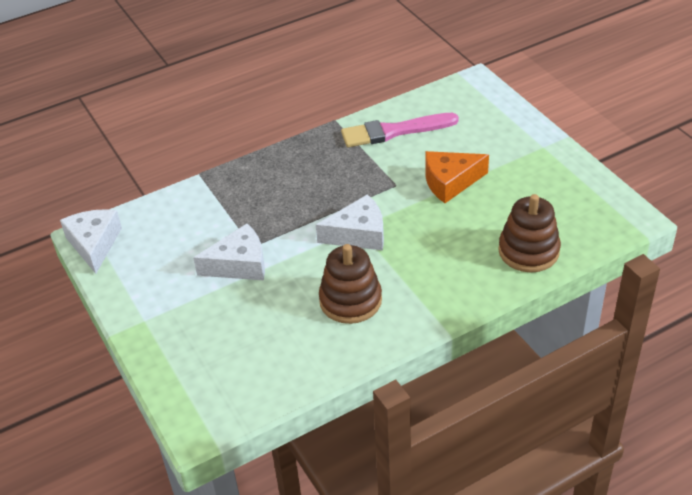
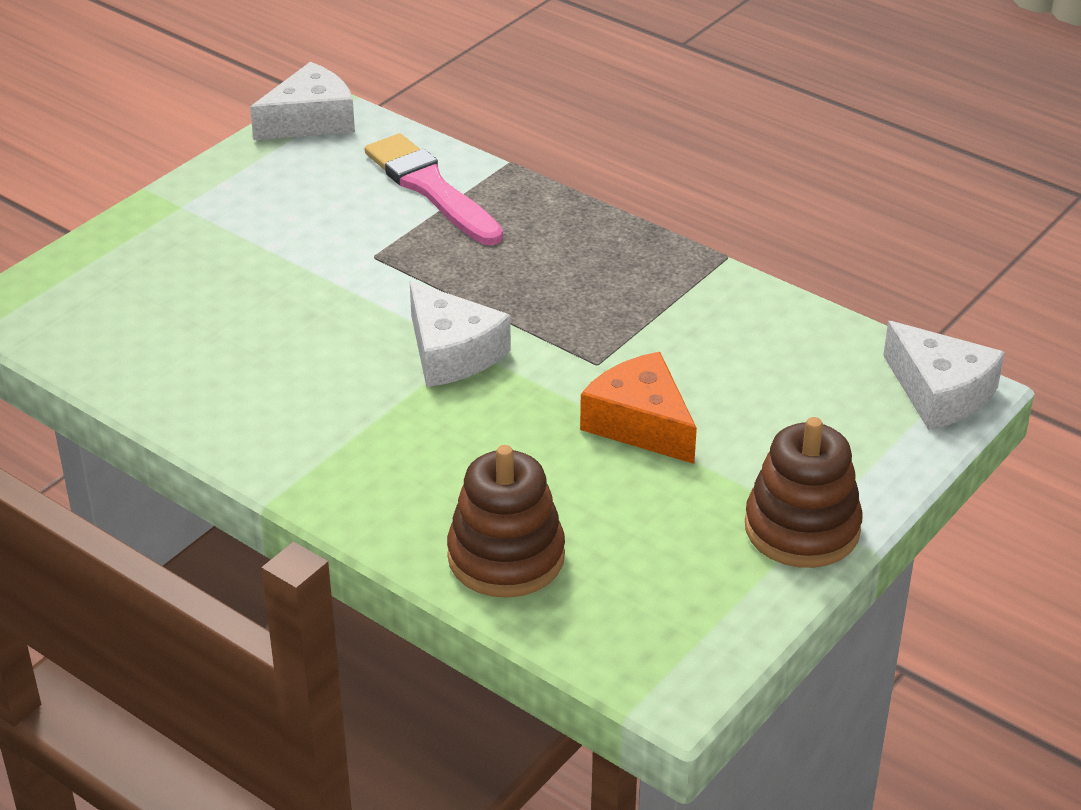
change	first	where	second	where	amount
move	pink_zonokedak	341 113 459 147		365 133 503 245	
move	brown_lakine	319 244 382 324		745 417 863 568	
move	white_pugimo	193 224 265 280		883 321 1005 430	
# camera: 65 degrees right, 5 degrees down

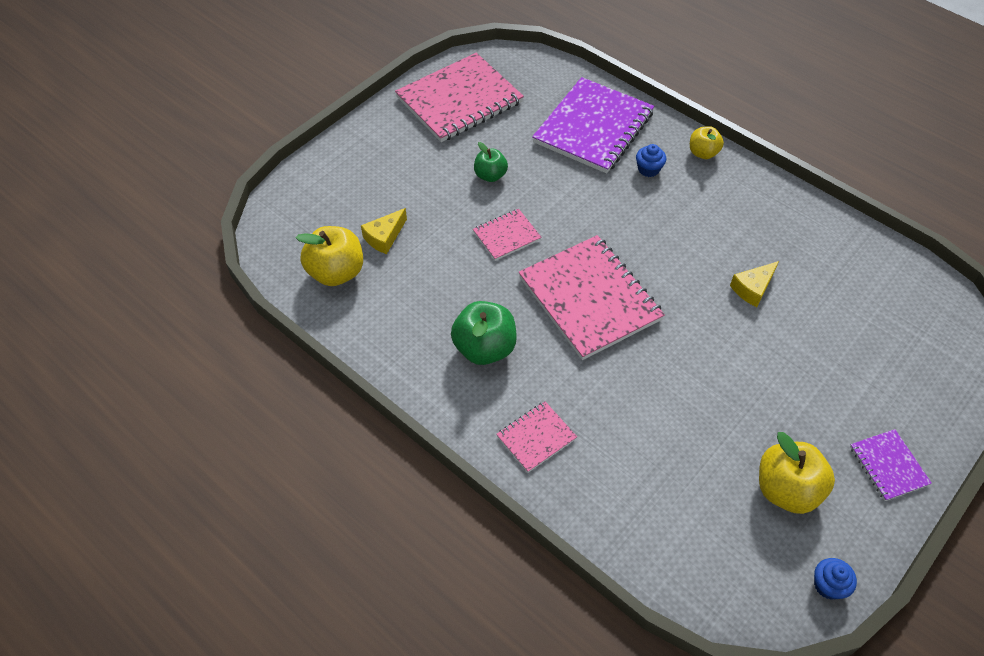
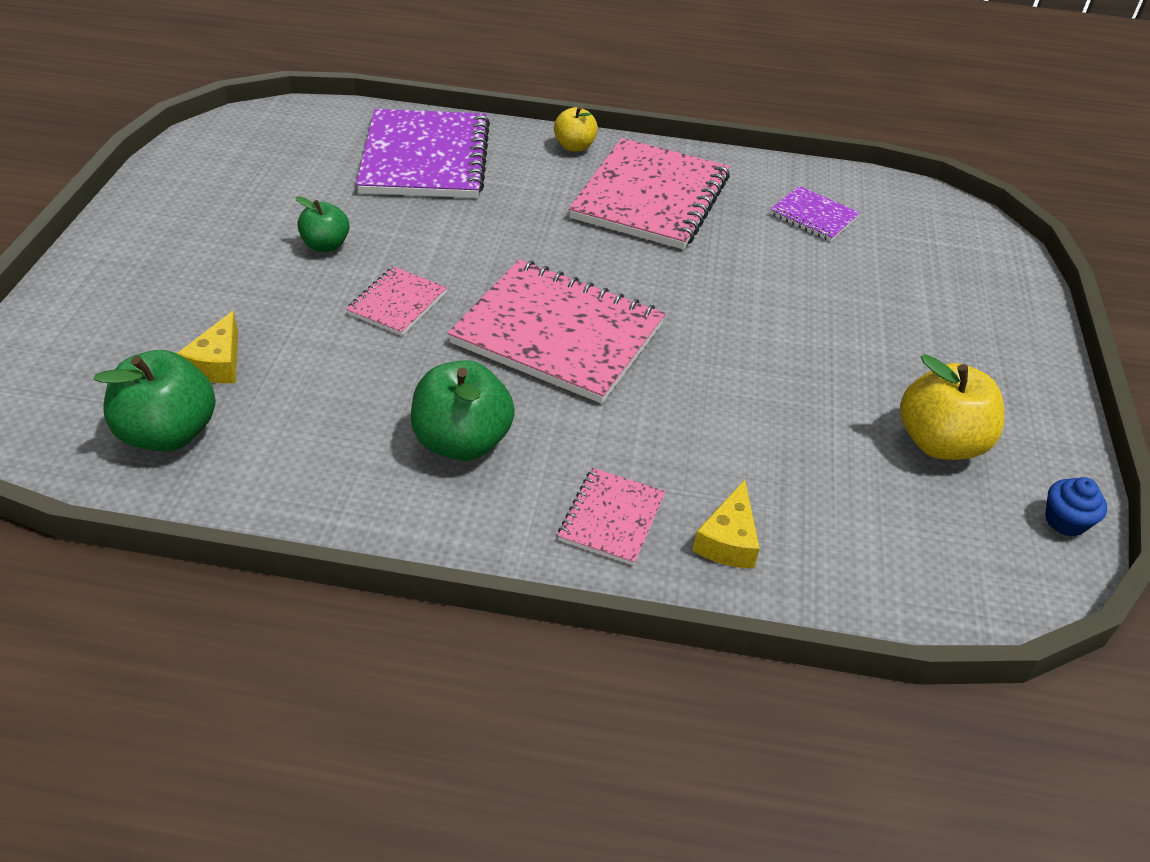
change	first	where	second	where	amount
recolor	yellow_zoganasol	296 226 363 286	green_zoganasol	94 350 216 452	
move	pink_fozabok	395 53 524 142		569 138 730 249	
move	yellow_pugimo	730 261 779 307		692 480 760 568	
move	purple_fozabok	850 429 932 501		770 186 860 241	
delete	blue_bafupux	636 144 666 177			
# camera: 35 degrees left, 10 degrees down

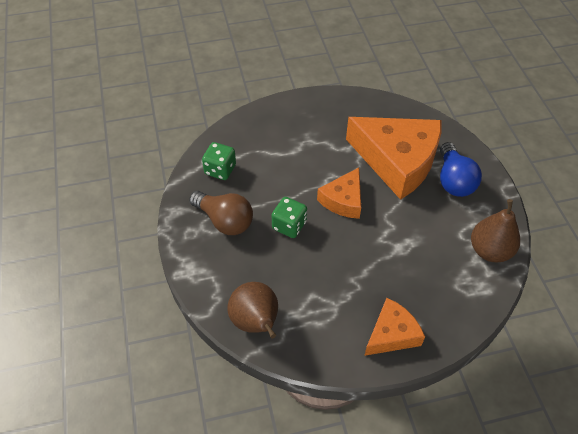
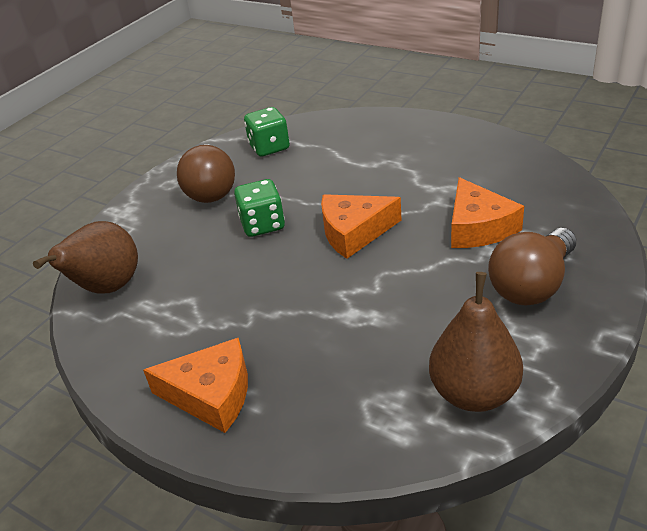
change	first	where	second	where	amount
resize	orange_pugimo	346 117 441 200		451 177 524 248	x0.53
recolor	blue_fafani	440 142 482 197	brown_fafani	488 228 576 305	
# camera: 50 degrees right, 15 degrees down

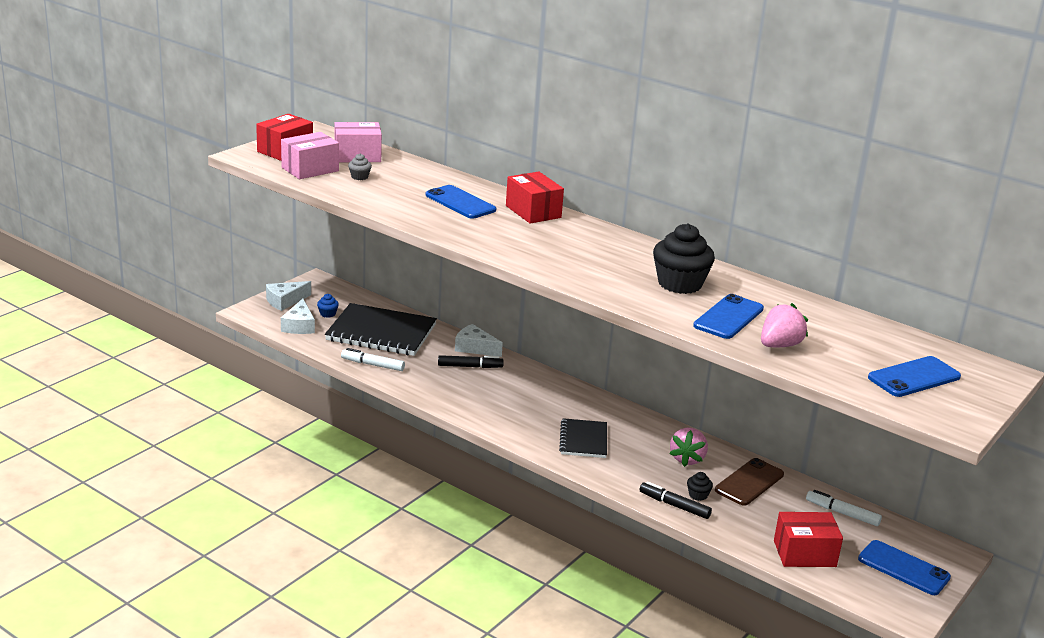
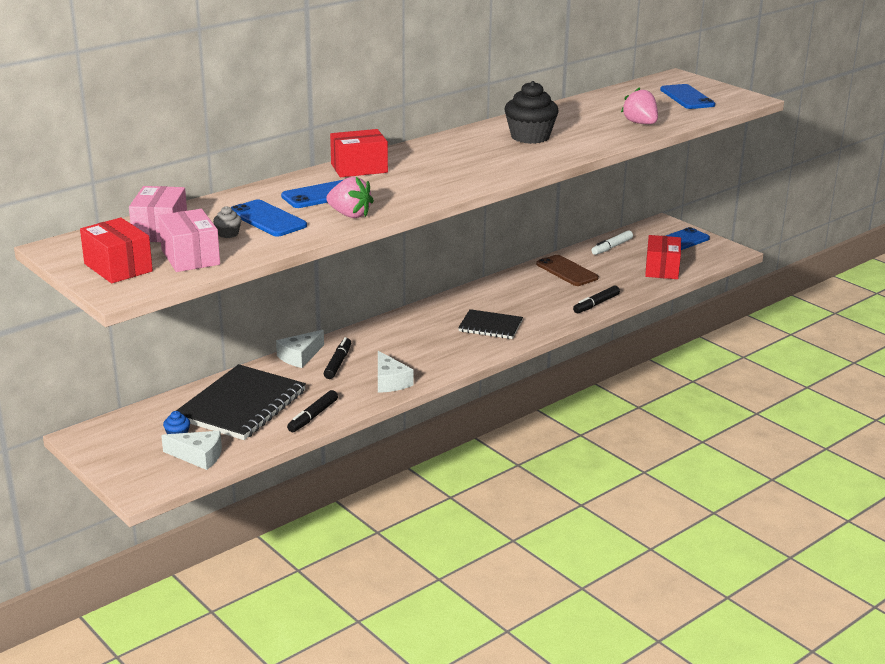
change	first	where	second	where	amount
move	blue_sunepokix	693 294 764 339		231 200 307 237	
recolor	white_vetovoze	341 348 405 371	black_vetovoze	287 390 338 432	
move	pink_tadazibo	670 428 708 467		326 177 374 218	
move	white_pugimo	266 281 311 311		378 351 414 393	
delete	black_bafupux	687 472 713 501			
# camera: 75 degrees left, 0 degrees up

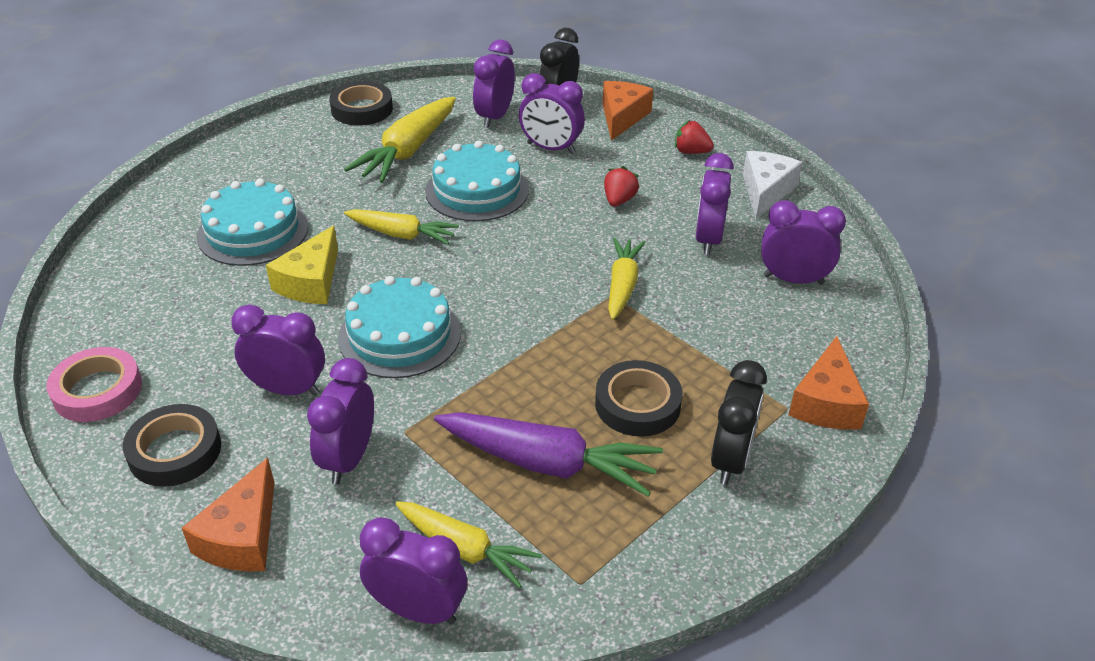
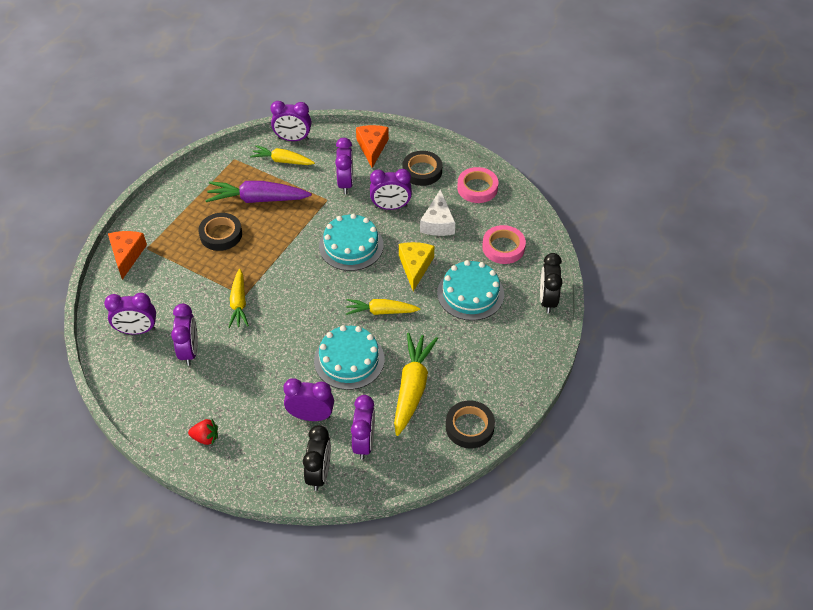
change	first	where	second	where	amount
move	white_pugimo	743 151 802 219		420 189 455 236	
insert			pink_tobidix	482 225 526 264	
move	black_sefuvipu	711 360 767 485		540 253 563 313	
delete	orange_pugimo	603 81 653 141			
delete	red_tadazibo	604 166 639 207			
# camera: 165 degrees right, 10 degrees up

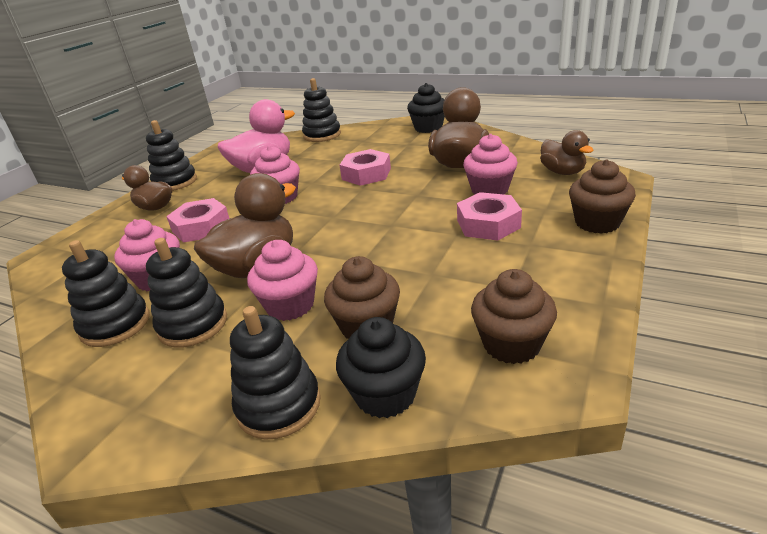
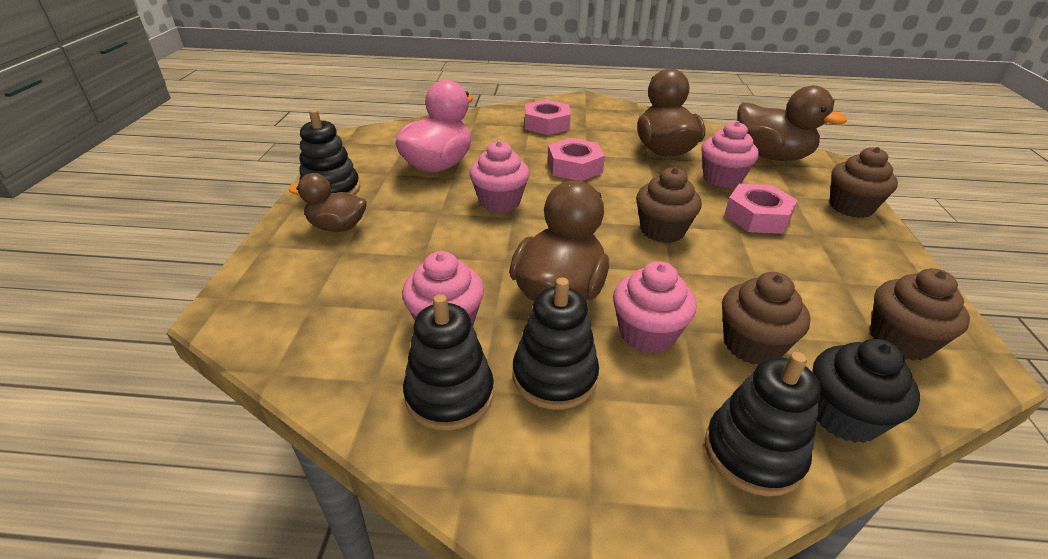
change	first	where	second	where	amount
move	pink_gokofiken	166 198 230 243		525 100 571 135	
insert			brown_bafupux	636 167 702 243	
resize	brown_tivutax	540 130 593 175		737 85 847 161	x1.64
delete	black_lakine	302 78 341 142			
delete	black_bafupux	407 83 445 133			
# camera: 25 degrees left, 5 degrees up

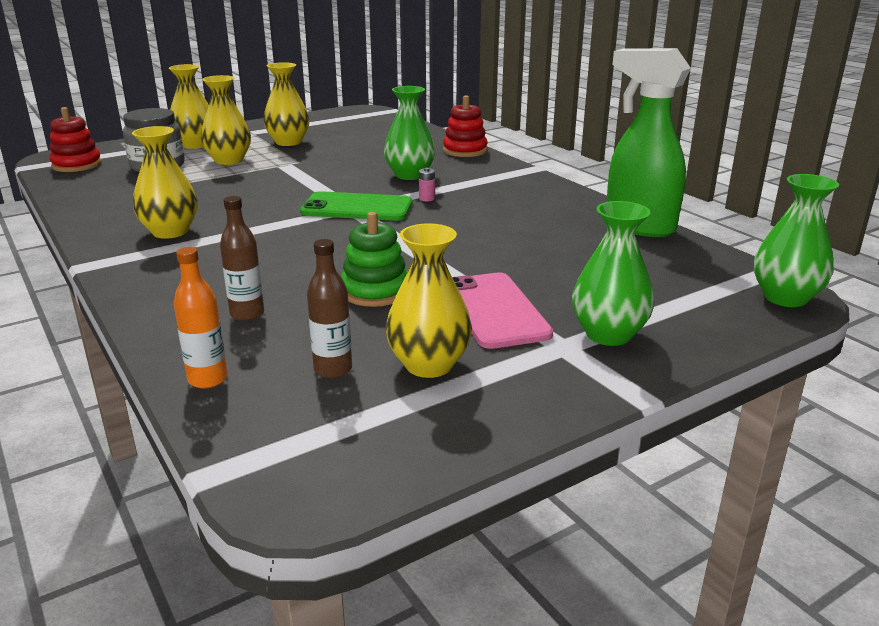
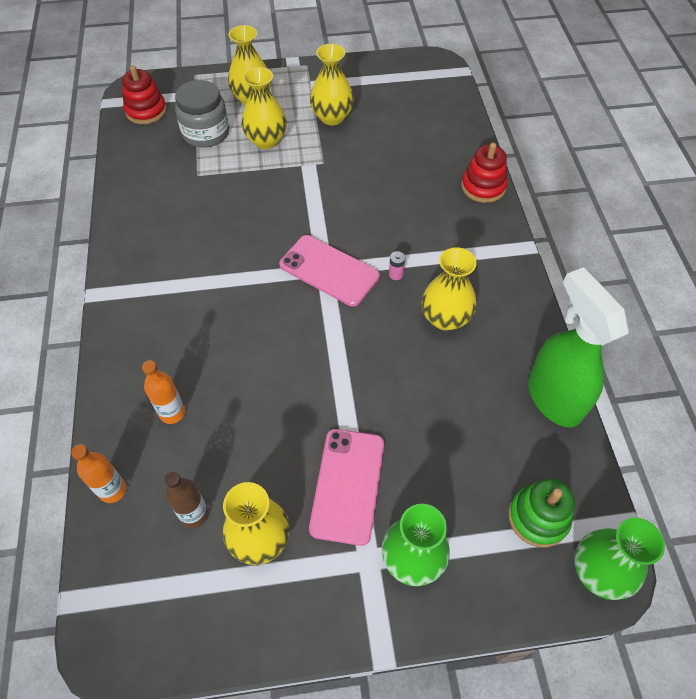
change	first	where	second	where	amount
recolor	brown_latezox	220 196 264 321	orange_latezox	142 360 185 424	
recolor	green_sunepokix	300 191 412 221	pink_sunepokix	279 235 380 307	
move	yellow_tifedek	132 126 198 239		422 247 477 331	
move	green_lakine	341 212 407 307		508 479 575 548	
delete	green_tifedek	384 86 435 180			
# camera: 25 degrees right, 30 degrees up

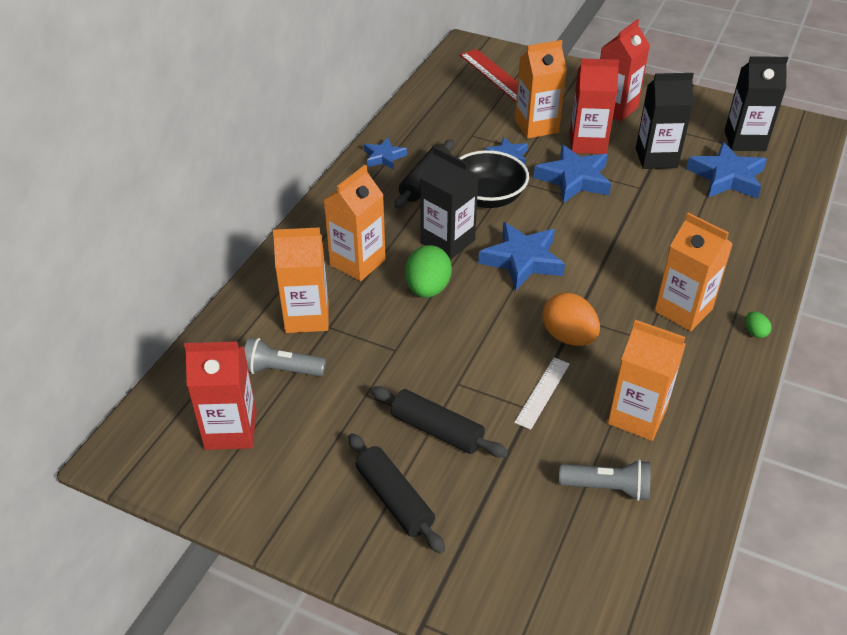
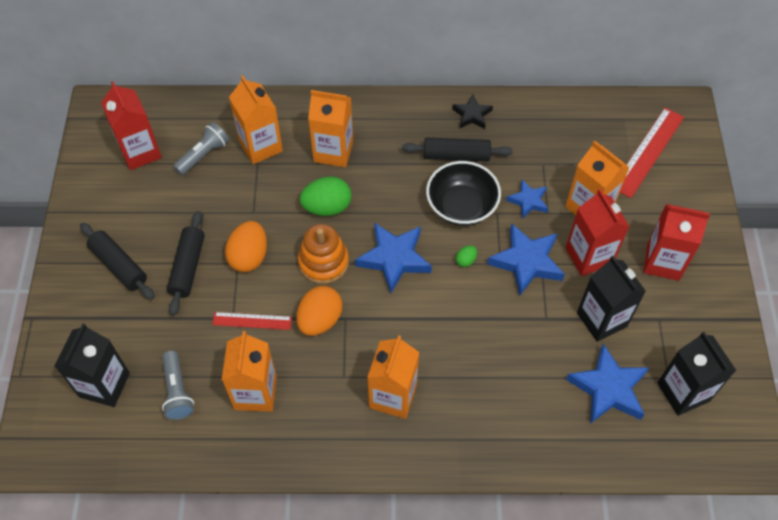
change	first	where	second	where	amount
move	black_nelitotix	420 146 479 260		54 323 130 407	
rotate	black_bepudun	348 433 445 554		80 223 155 300	75 degrees counterclockwise
rotate	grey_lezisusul	244 338 326 376		173 122 229 175	60 degrees clockwise
recolor	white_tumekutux	514 358 570 430	red_tumekutux	212 312 292 330	
insert			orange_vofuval	225 221 267 272	
insert			orange_lakine	298 224 349 284	
recolor	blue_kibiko	364 137 407 170	black_kibiko	452 94 493 129	
move	green_vofuval	745 312 771 338		456 245 477 267	
# camera: 65 degrees right, 15 degrees up

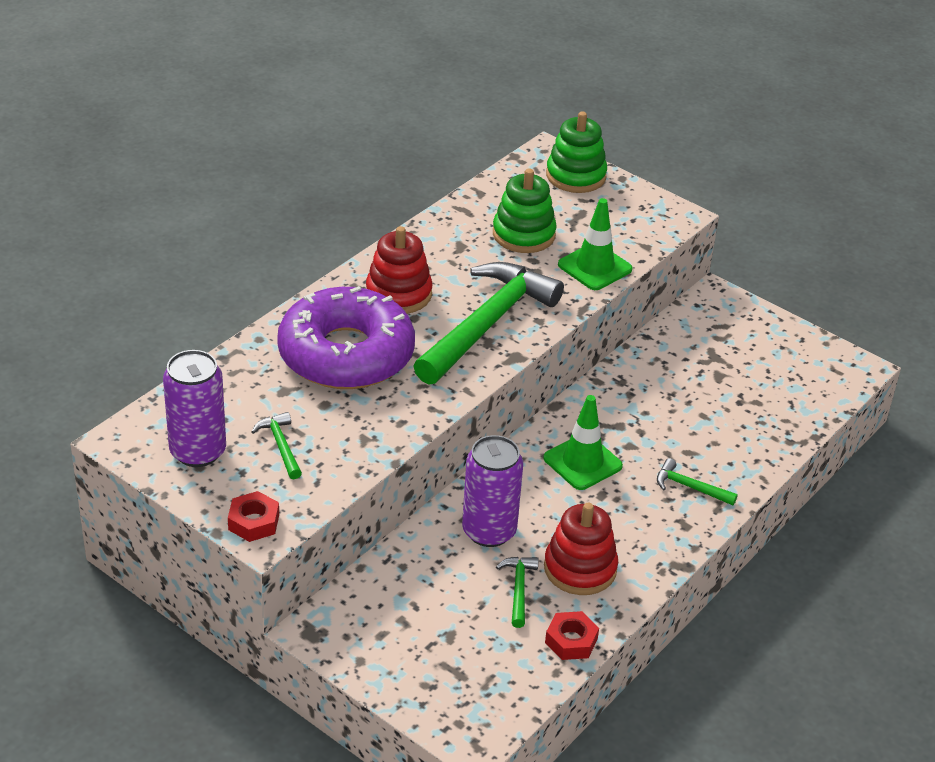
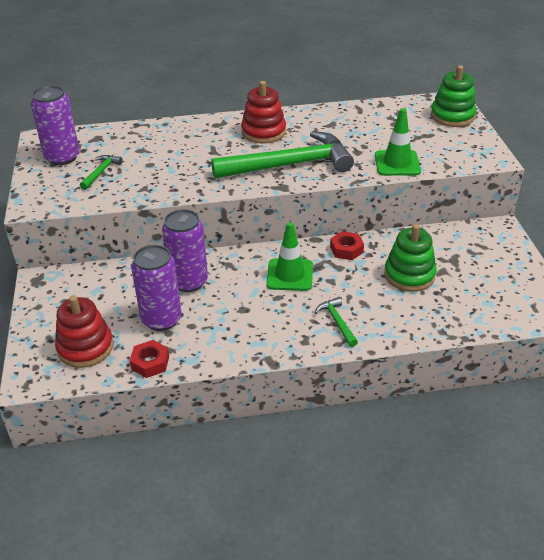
change	first	where	second	where	amount
move	red_lakine	544 503 618 595		55 295 113 368	
replace	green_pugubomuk	496 557 539 628	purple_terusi	131 245 182 331	
move	red_gokofiken	228 491 279 542		330 231 364 260	
move	green_lakine	493 169 557 253		384 224 437 292	
delete	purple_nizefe	277 286 415 389			
# camera: 45 degrees right, 0 degrees up

